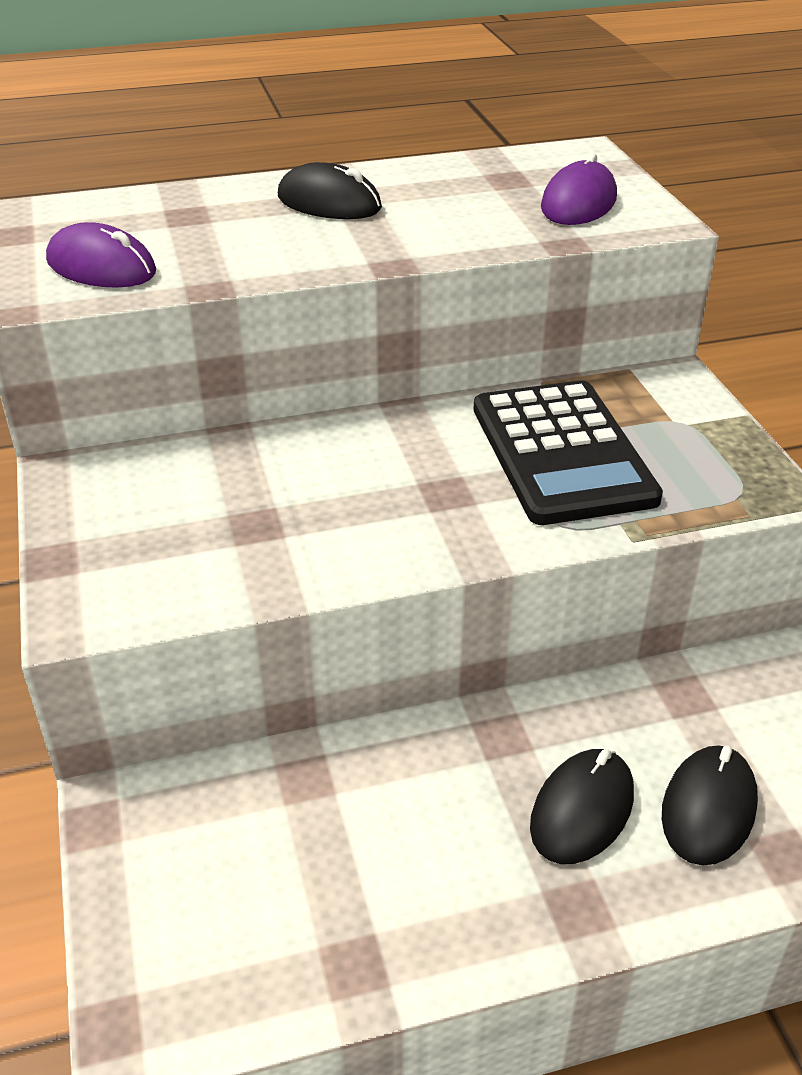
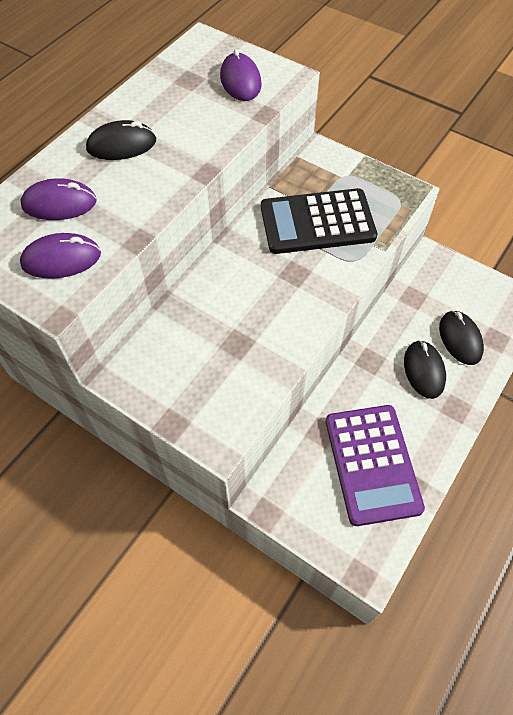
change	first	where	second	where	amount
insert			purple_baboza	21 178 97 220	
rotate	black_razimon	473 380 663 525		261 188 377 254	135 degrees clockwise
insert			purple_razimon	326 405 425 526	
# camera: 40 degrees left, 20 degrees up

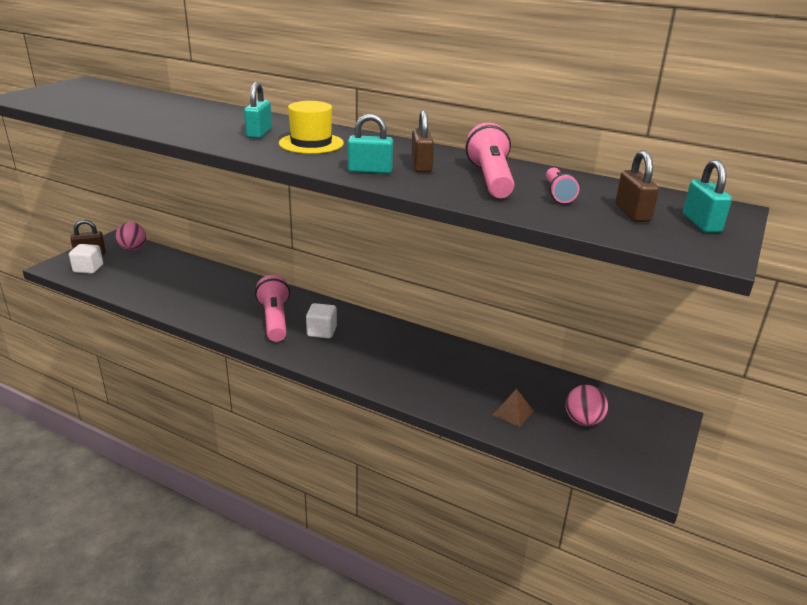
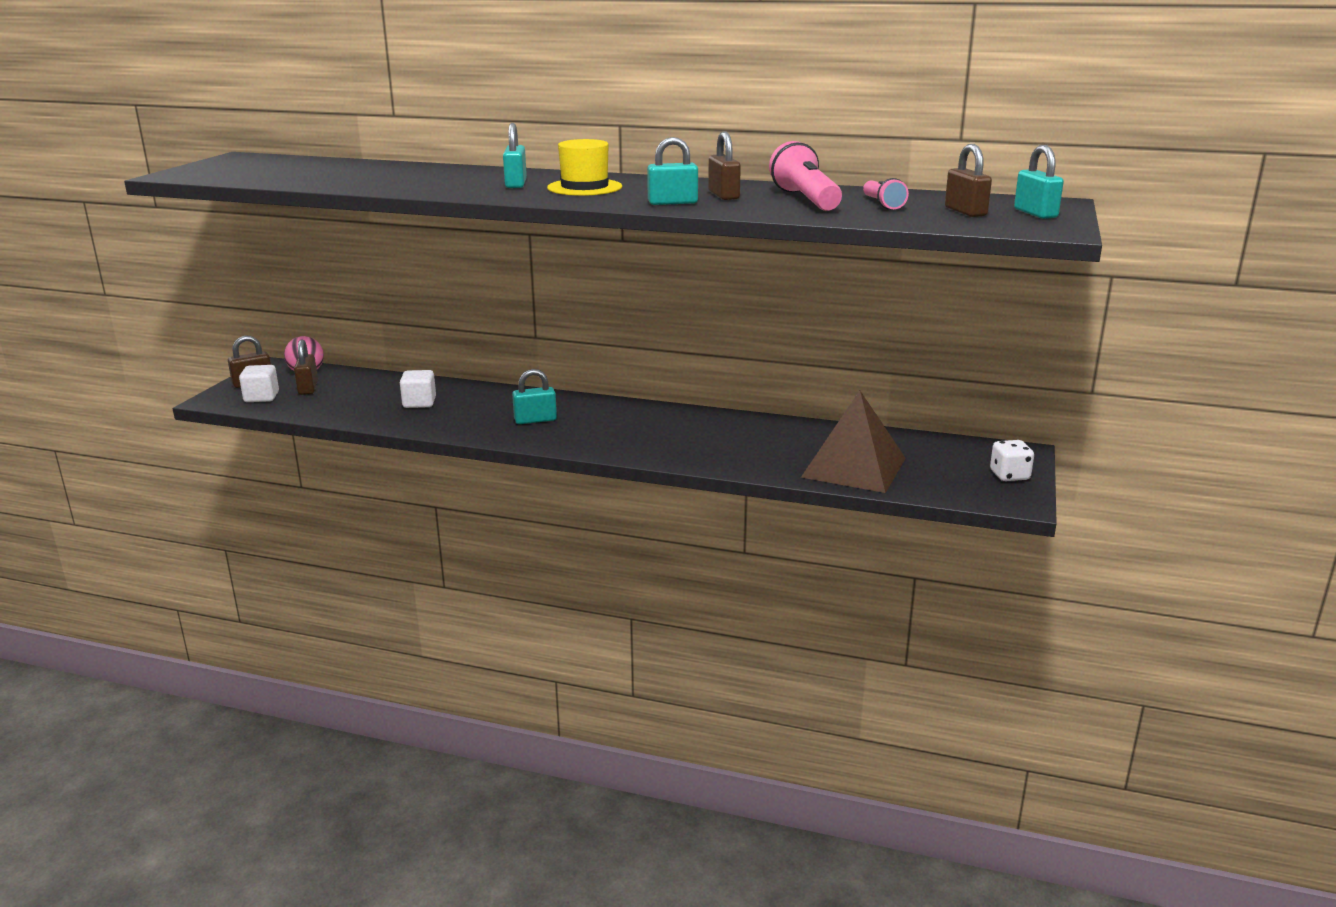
change	first	where	second	where	amount
insert			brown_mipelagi	294 339 318 395	
move	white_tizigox	306 303 337 339		400 370 436 408	
replace	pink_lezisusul	255 275 290 342	turquoise_mipelagi	512 369 557 424	
resize	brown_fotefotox	492 389 534 427		801 391 906 493	x2.41
insert			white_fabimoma	990 440 1034 481	
delete	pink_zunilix	566 385 608 426			
# camera: 10 degrees left, 5 degrees down

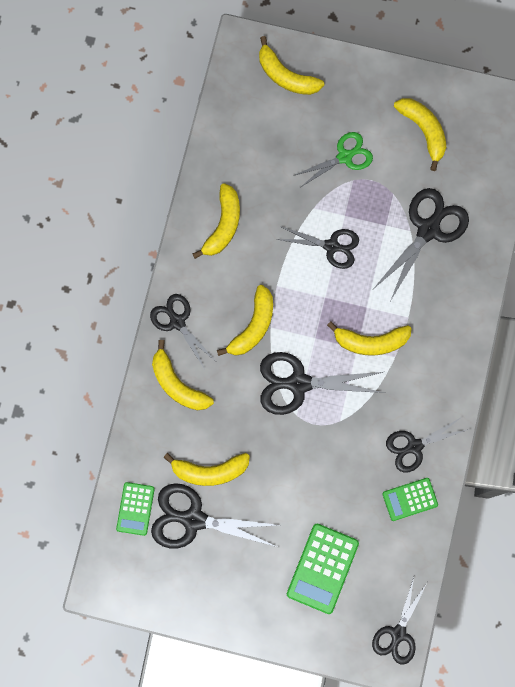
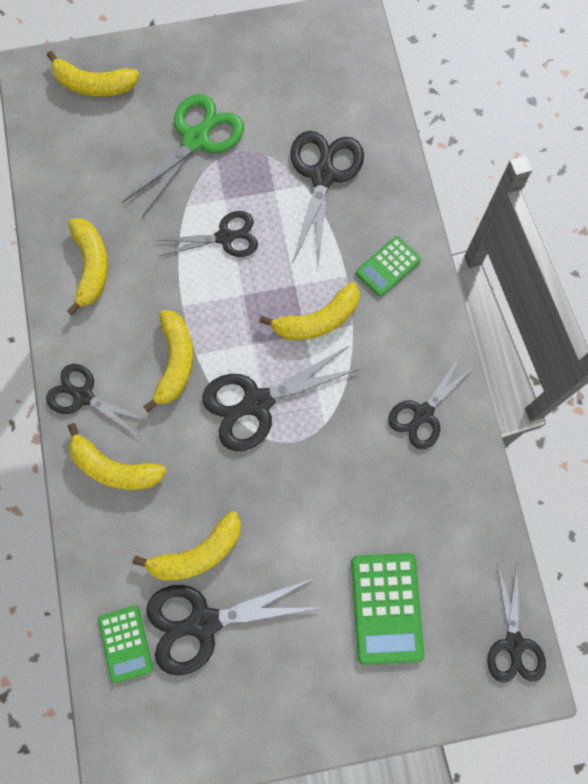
change	first	where	second	where	amount
resize	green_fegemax	293 132 373 187		122 94 244 218	x1.51
move	green_razimon	383 478 438 521		356 236 421 297	
delete	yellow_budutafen	394 98 446 171			
# camera: 25 degrees left, 5 degrees down

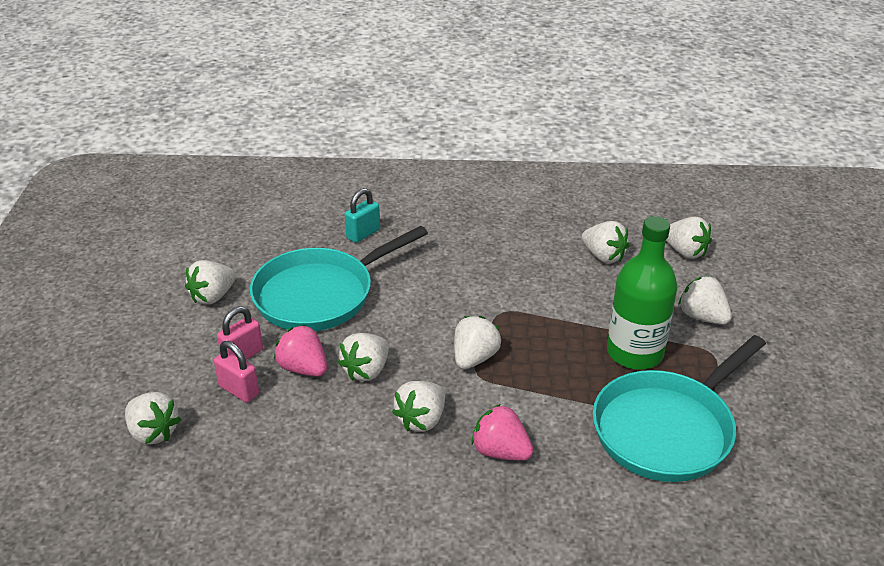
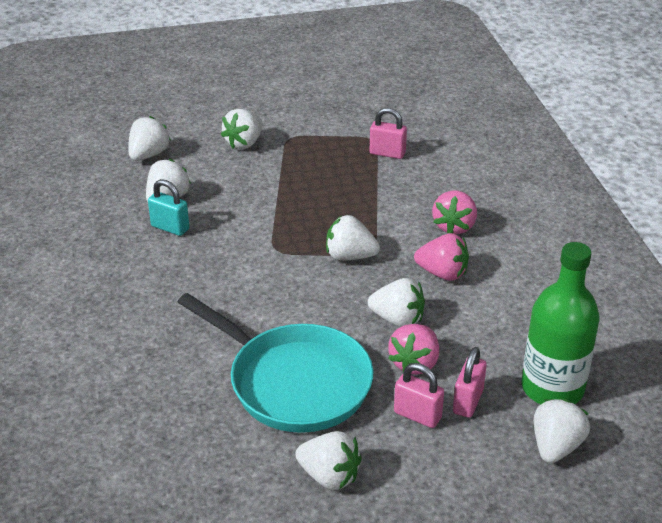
change	first	where	second	where	amount
move	turquoise_mipelagi	345 188 380 243		148 179 189 236	
replace	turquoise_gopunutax	593 335 766 482	pink_mipelagi	370 108 407 159	
recolor	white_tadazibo	392 381 445 432	pink_tadazibo	414 233 469 281	
move	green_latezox	607 216 677 370		522 242 600 404	
# camera: 105 degrees left, 0 degrees up

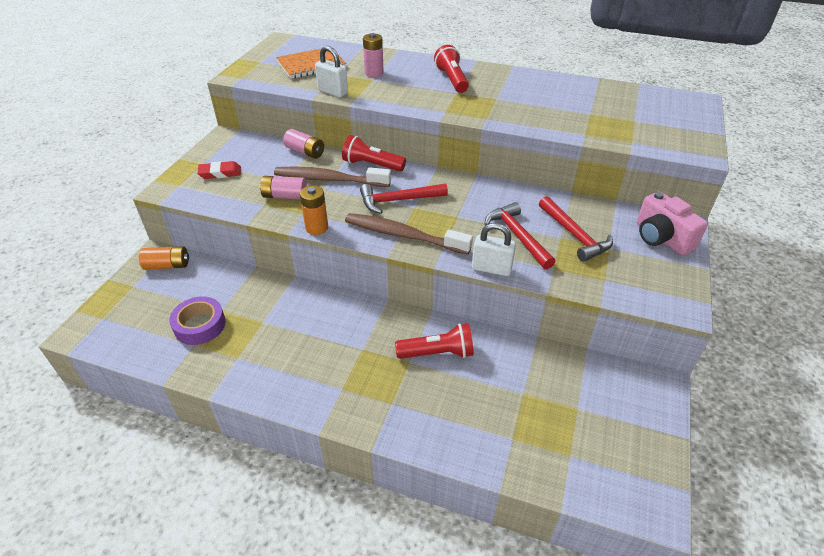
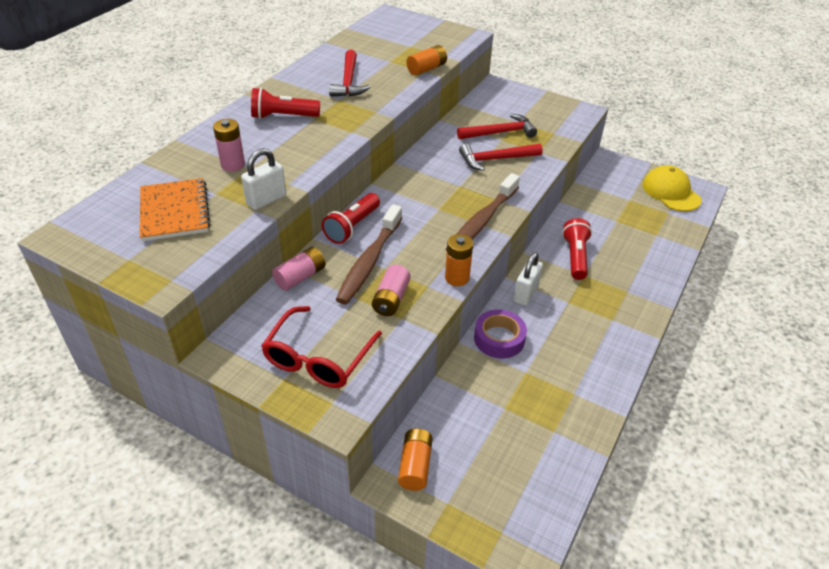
change	first	where	second	where	amount
replace	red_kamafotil	197 161 241 179	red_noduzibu	261 306 382 388	
move	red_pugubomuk	360 183 448 214		329 50 370 97	
insert			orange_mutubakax	406 45 447 76	
move	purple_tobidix	169 296 226 345		474 309 527 358	
move	white_mipelagi	472 223 516 276		514 252 543 306	
insert			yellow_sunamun	642 165 702 211	
delete	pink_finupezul	637 191 708 255			
# camera: 80 degrees left, 0 degrees up

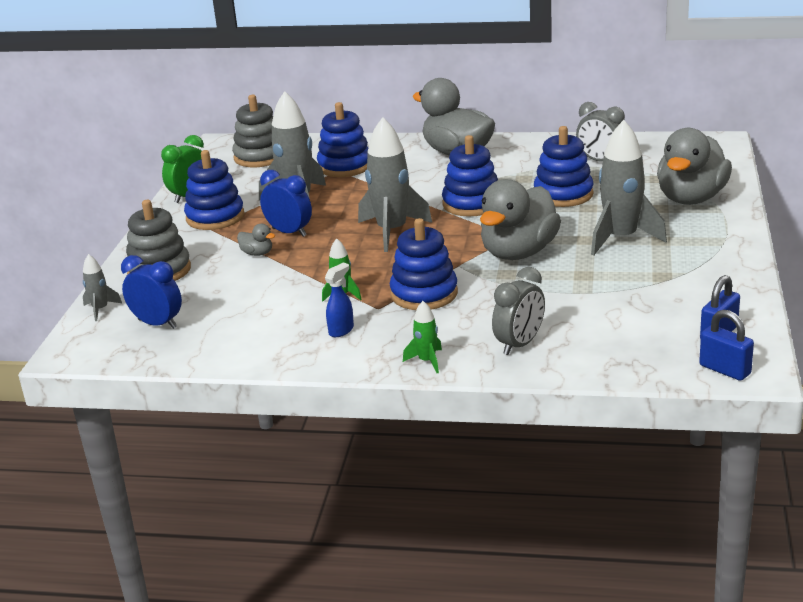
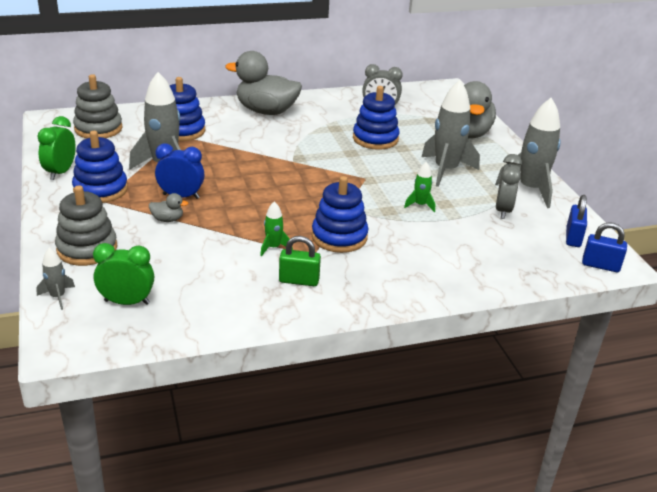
change	first	where	second	where	amount
recolor	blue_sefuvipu	121 255 182 329	green_sefuvipu	93 243 154 305	
replace	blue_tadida	325 262 354 337	green_mipelagi	279 236 321 286	
move	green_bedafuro	403 301 442 373		404 162 435 212	
move	grey_bedafuro	358 117 432 252		495 98 561 208	
move	grey_sefuvipu	492 267 545 355		496 154 522 219	
delete	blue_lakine	442 135 498 217			
delete	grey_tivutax	480 179 561 260			
# camera: 30 degrees left, 5 degrees up

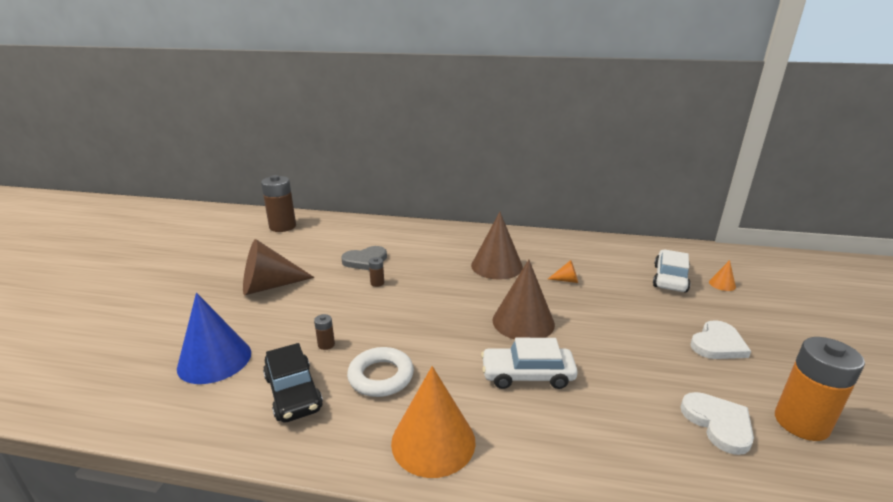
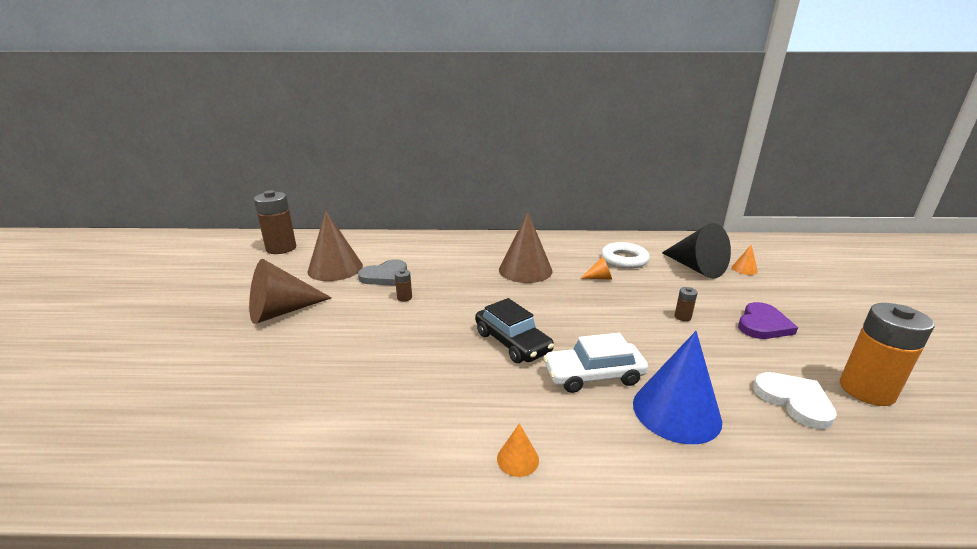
change	first	where	second	where	amount
move	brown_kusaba	492 260 555 339		307 211 363 281	
move	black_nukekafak	263 343 323 423		475 298 554 363	
resize	orange_kusaba	391 366 476 478		497 423 539 477	x0.44
move	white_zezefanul	347 347 414 397		601 242 650 269	
move	blue_kusaba	177 293 251 384		633 331 722 444	
replace	white_nukekafak	653 249 691 293	black_kusaba	662 223 731 279	
move	brown_mutubakax	314 314 335 350		675 287 697 321	
recolor	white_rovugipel	690 320 751 359	purple_rovugipel	738 302 798 339	
# camera: 10 degrees left, 0 degrees up

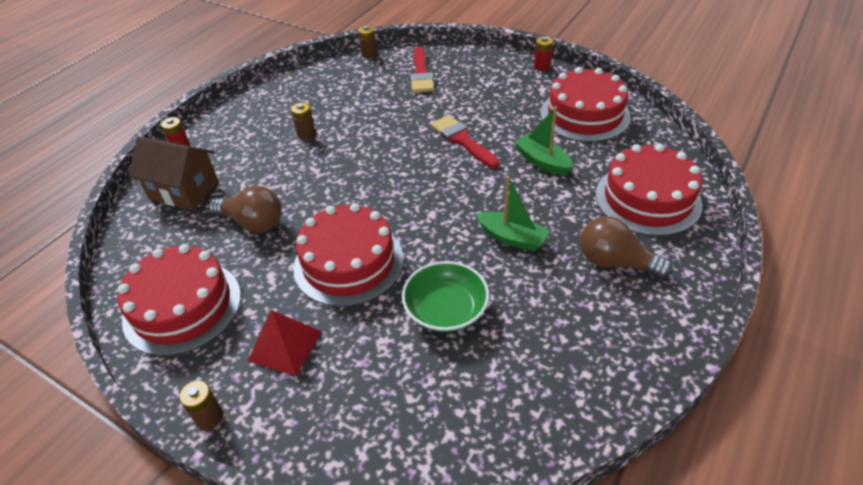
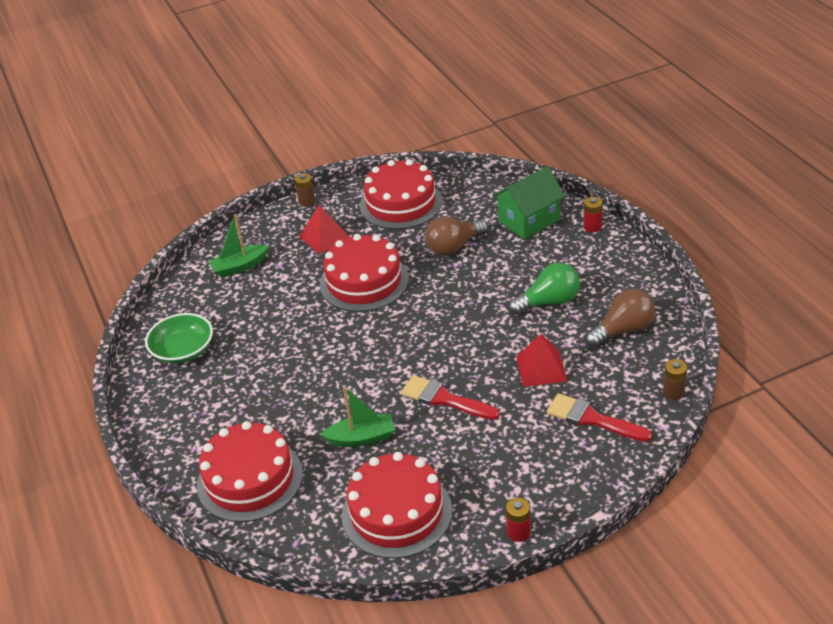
change	first	where	second	where	amount
move	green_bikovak	402 261 489 332		145 313 213 363	
move	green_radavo	476 176 550 252		209 214 268 278	
rotate	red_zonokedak	431 115 499 168		401 375 500 420	150 degrees counterclockwise
recolor	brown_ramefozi	129 137 218 210	green_ramefozi	492 166 565 239	
replace	brown_mutubakax	291 103 316 140	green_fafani	508 262 580 315	
insert			red_fotefotox	516 334 568 387	
move	brown_fafani	580 216 673 279		585 289 655 347	
# camera: 125 degrees right, 5 degrees down

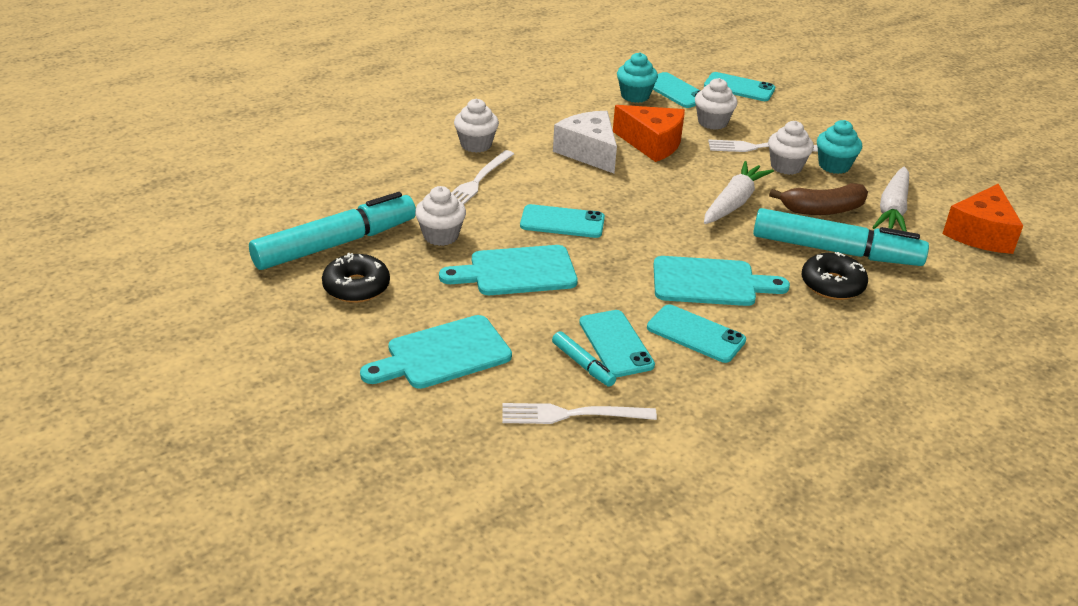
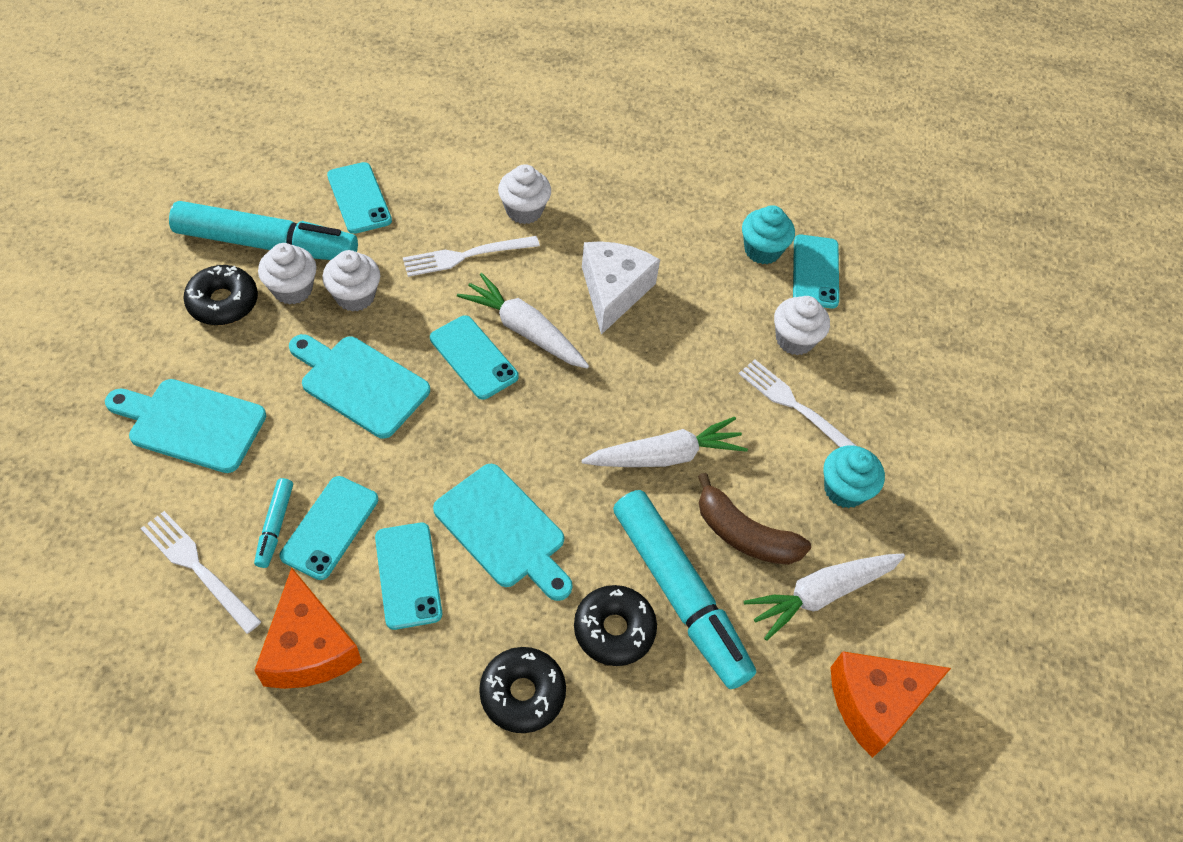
change	first	where	second	where	amount
move	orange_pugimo	613 105 685 162		254 567 362 689	
move	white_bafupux	768 121 814 175		258 243 317 305	
move	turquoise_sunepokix	704 72 775 101		327 162 392 234	
insert			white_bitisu	457 273 589 369	
insert			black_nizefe	479 647 566 733	
# camera: 40 degrees right, 20 degrees up

